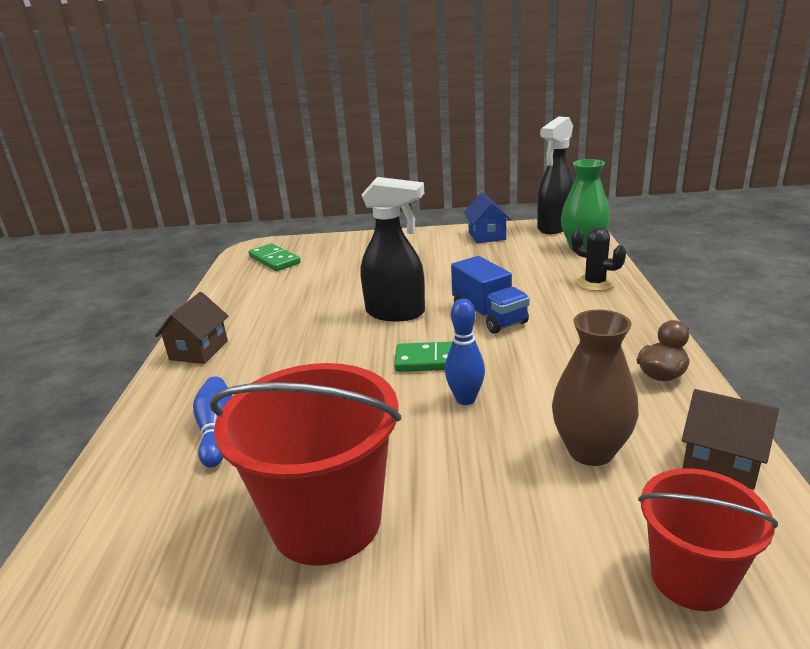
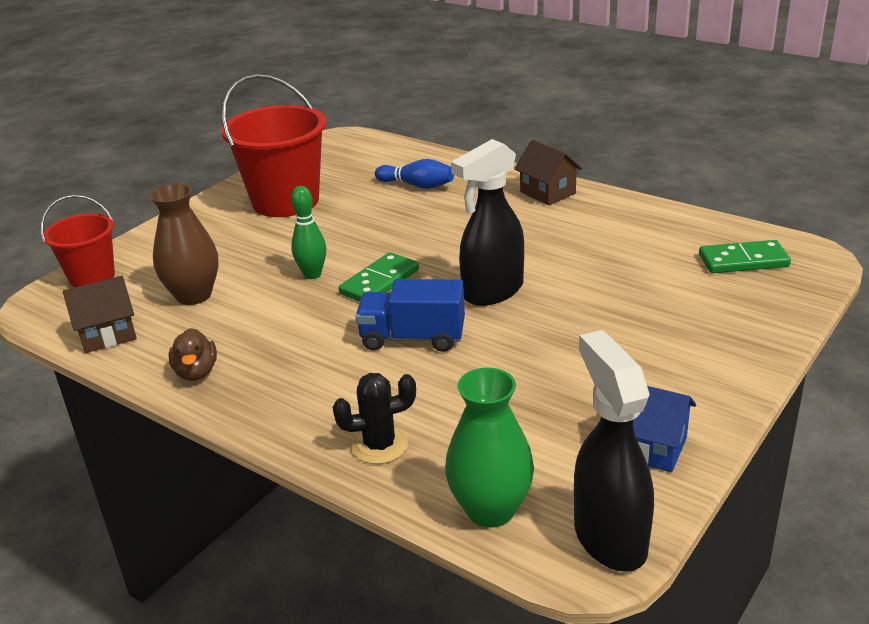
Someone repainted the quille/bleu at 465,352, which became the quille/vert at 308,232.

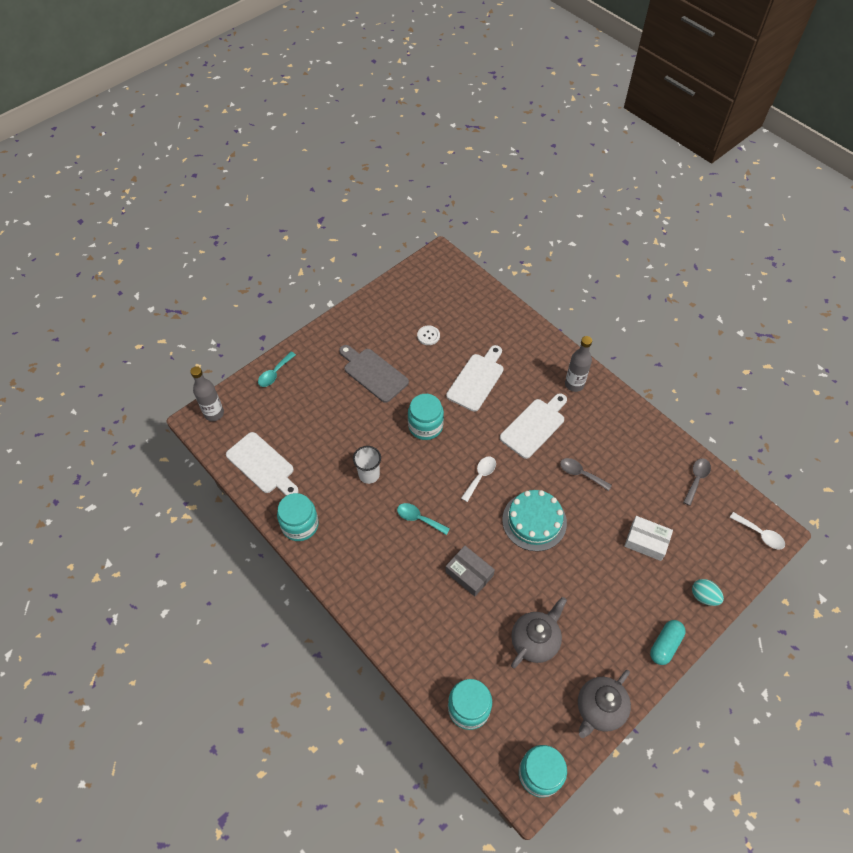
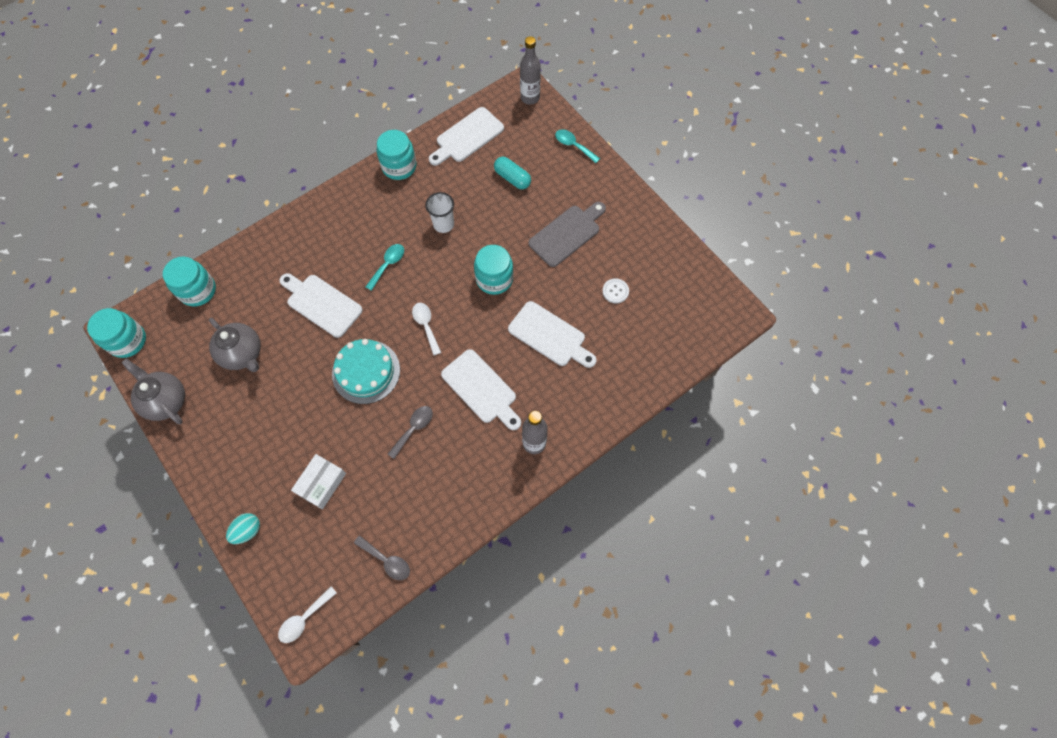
Someone rotated the cuillère/blanc at 478,479 by 150 degrees counterclockwise.
Someone swapped the boîte/gris at 470,571 for the planche à découper/blanc at 321,305.
Someone carried the gélule/turquoise from 668,642 to 512,173.

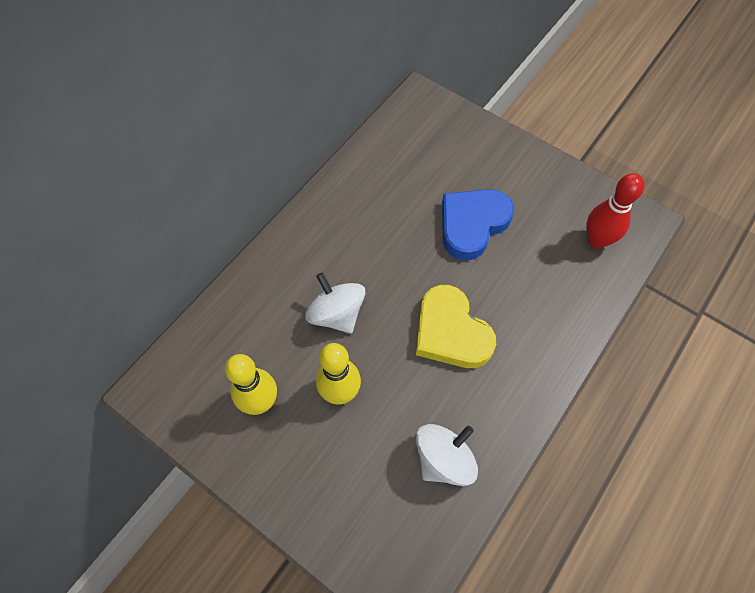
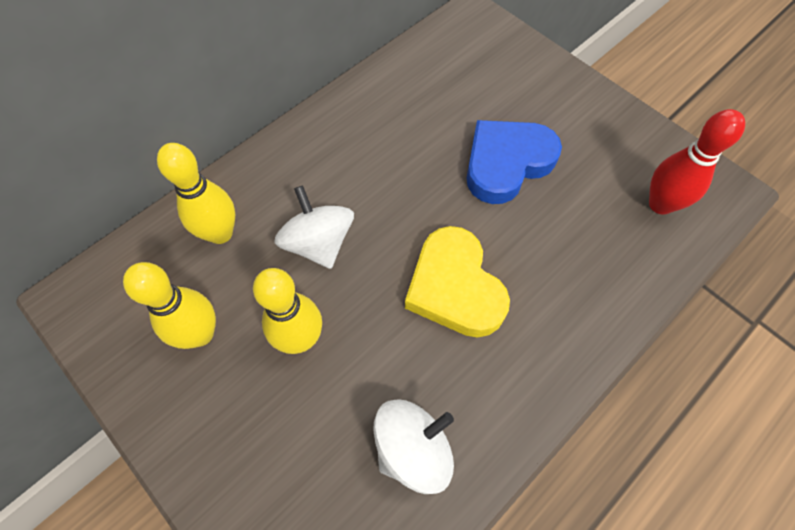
Someone put down the quille/jaune at 196,193.

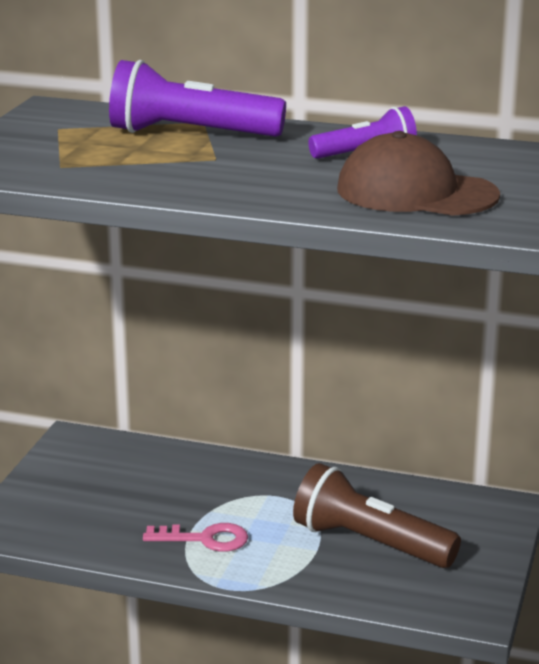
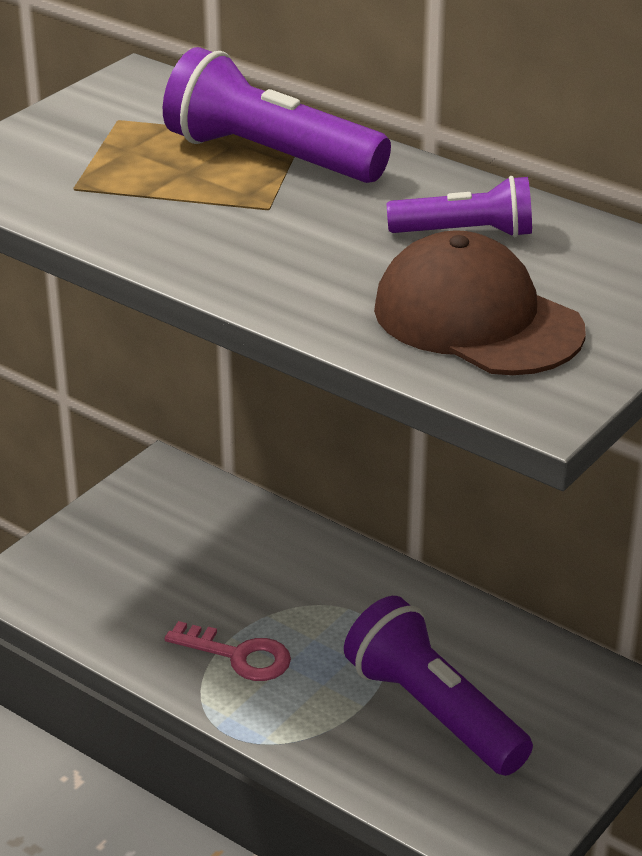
Someone repainted the lampe de poche/marron at 377,515, which became the lampe de poche/violet at 438,686.

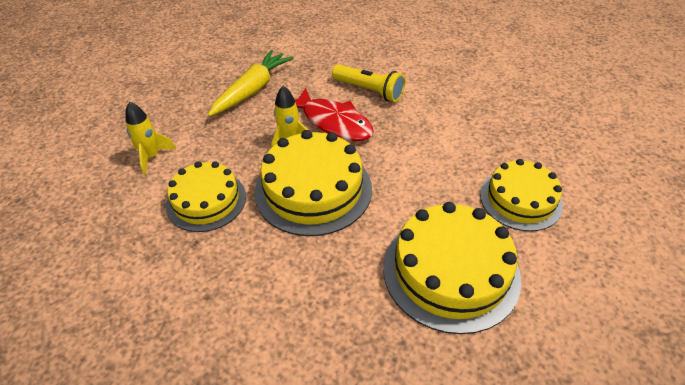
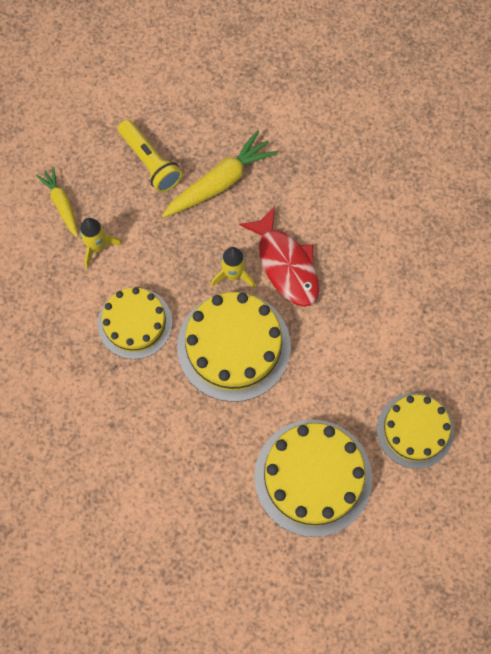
Someone carried the lampe de poche/jaune from 368,83 to 150,156.
Someone put down the carotte/jaune at 57,202.

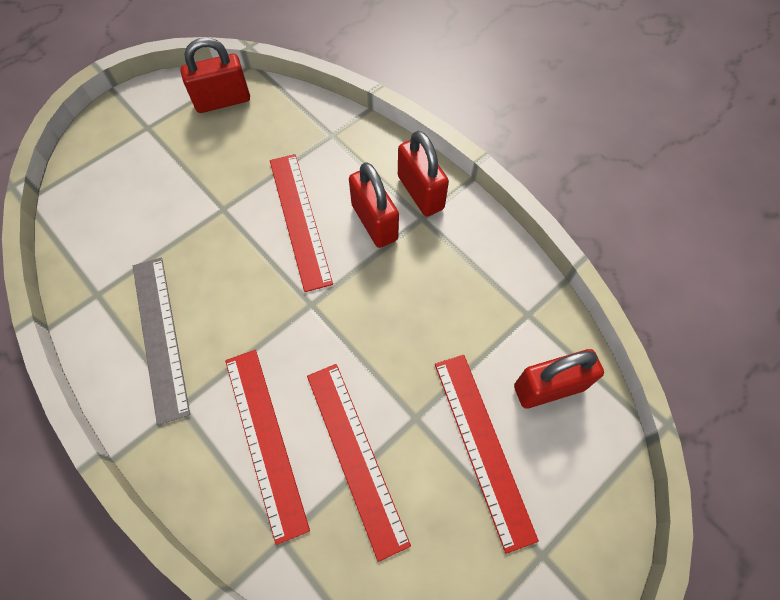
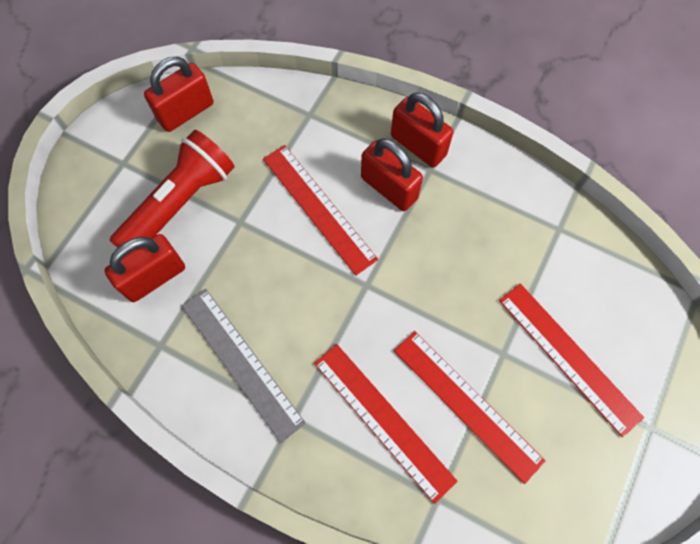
Someone carried the cadenas/rouge from 559,378 to 144,268.
Someone put down the lampe de poche/rouge at 172,189.

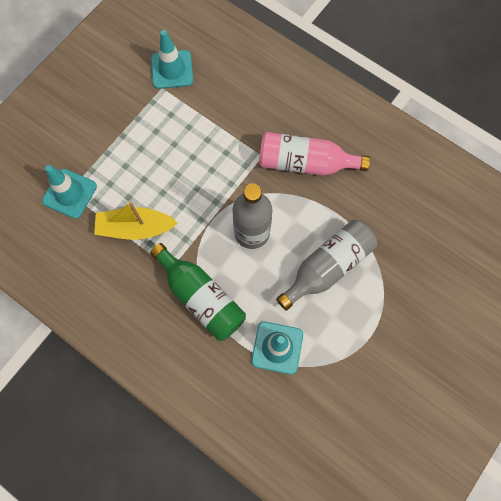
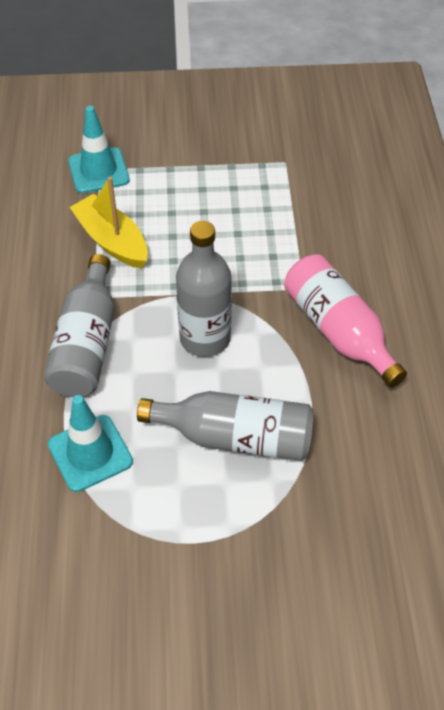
Someone took away the cône de chantier/turquoise at 172,59.
Someone repainted the bouteille/vert at 198,292, which became the bouteille/gris at 79,325.

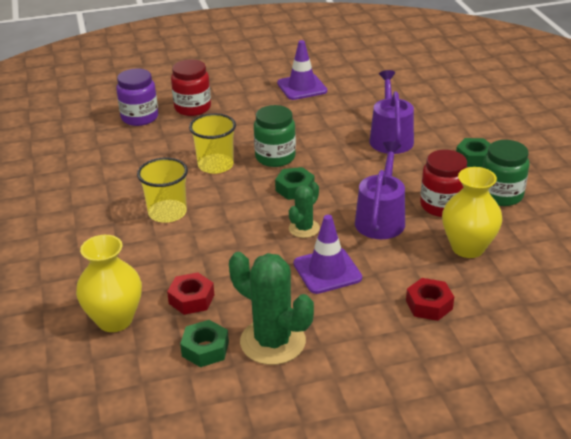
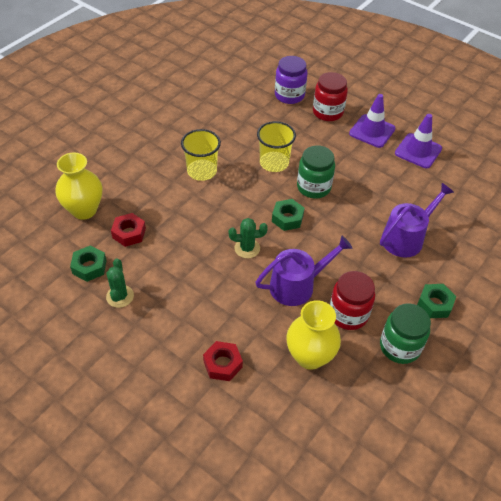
Someone carried the cône de chantier/violet from 328,254 to 372,121.
Someone scaled the cactus/vert at 271,308 by 0.55.

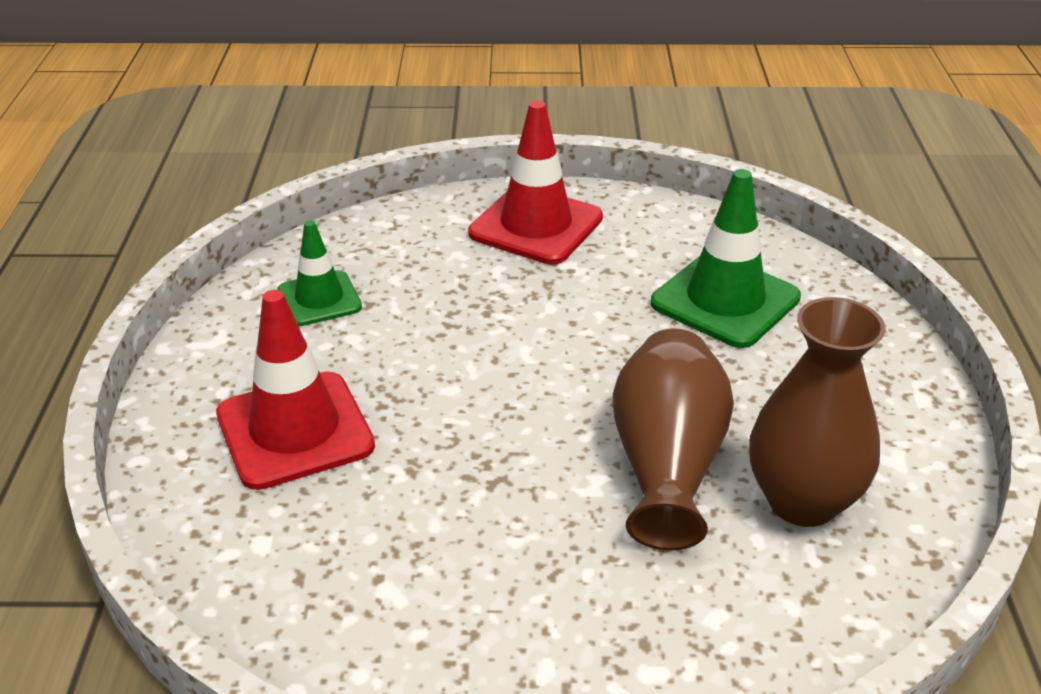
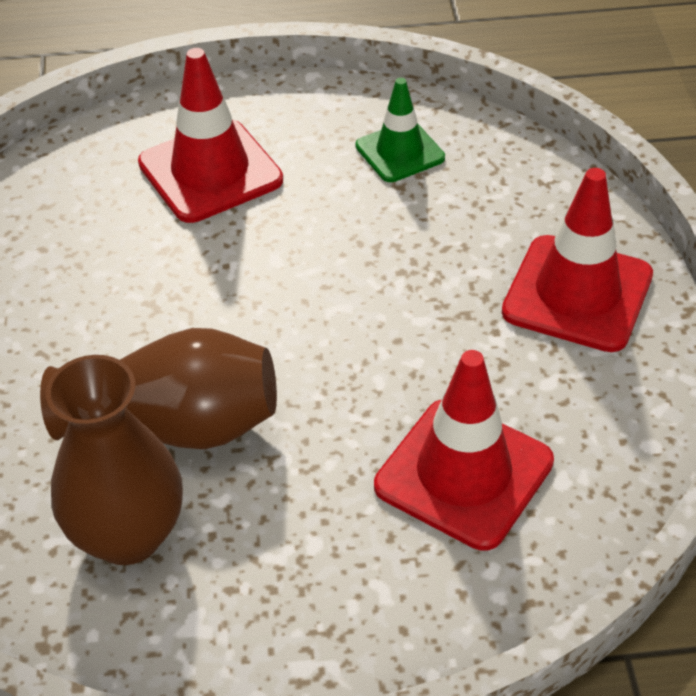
Someone repainted the cône de chantier/vert at 726,258, which became the cône de chantier/rouge at 464,450.

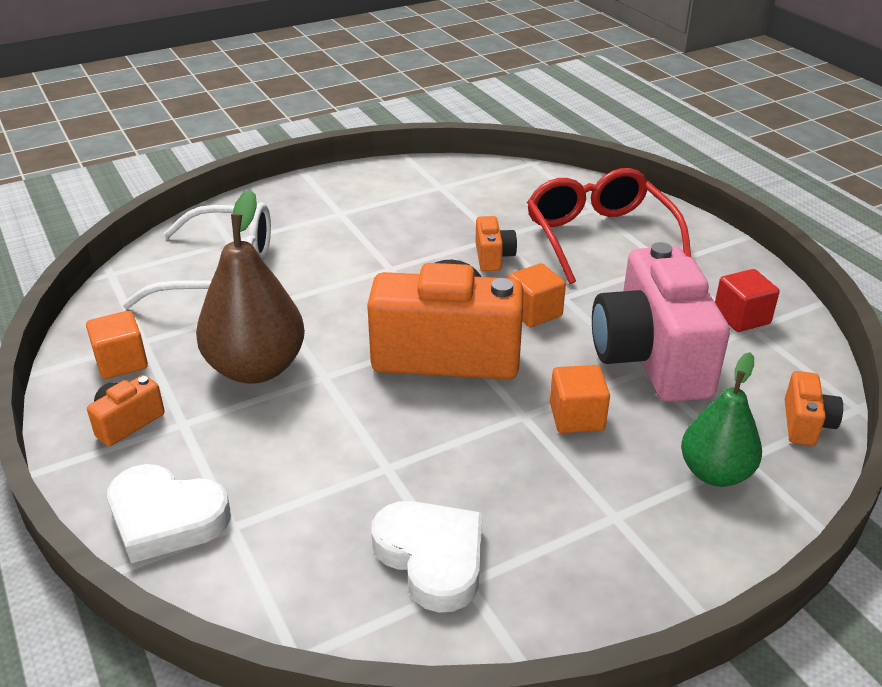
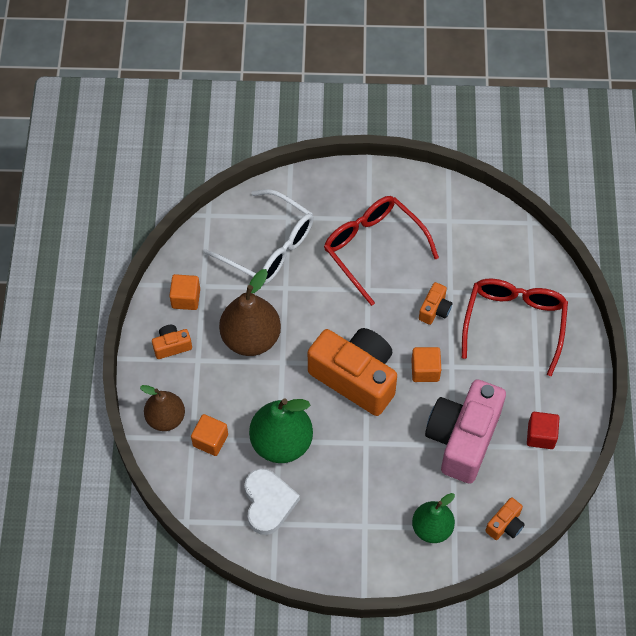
Someone carried the cube/orange from 580,399 to 209,435.
Someone swapped the cœur/blanc at 169,513 for the poire/marron at 162,408.
Someone put down the lunettes/rouge at 381,251.
Someone put down the poire/vert at 281,430.

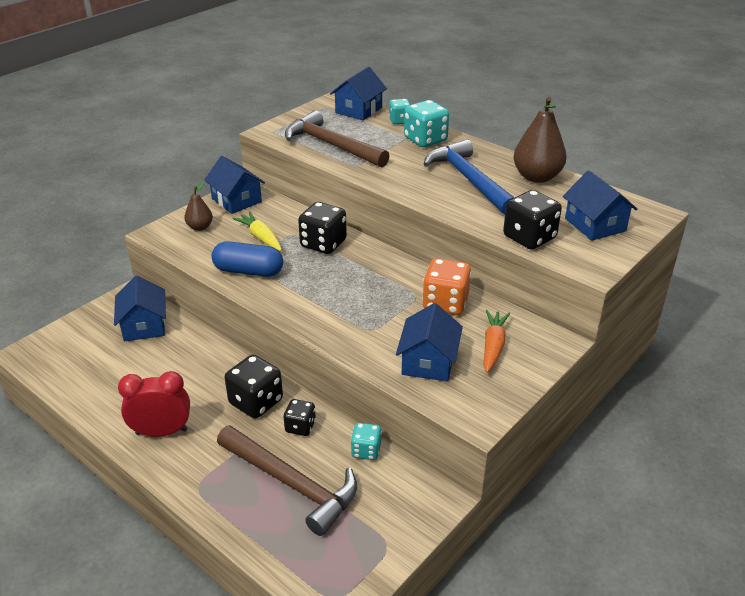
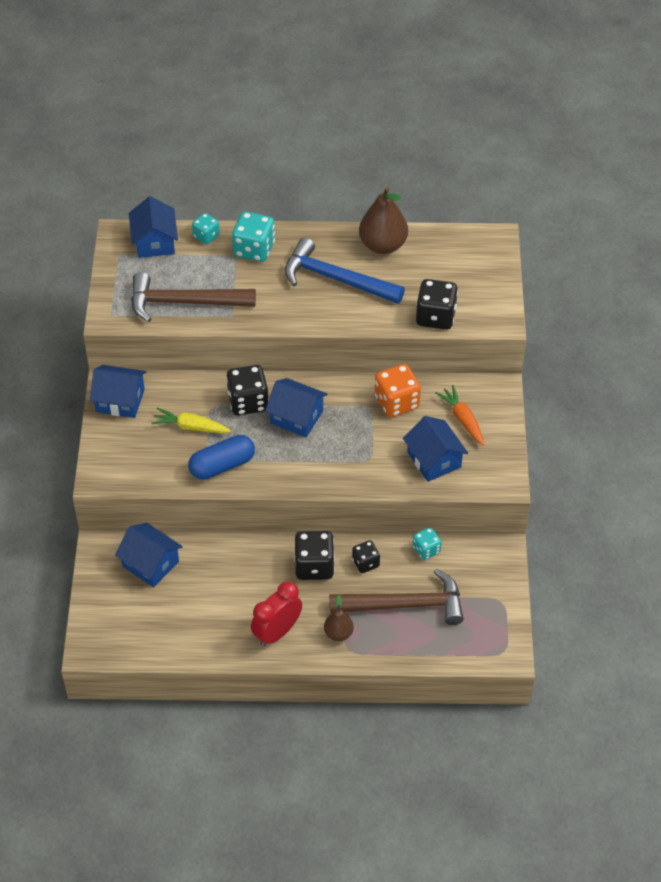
Someone carried the maison/bleu from 600,206 to 296,407.
Someone carried the poire/marron from 198,206 to 339,618.

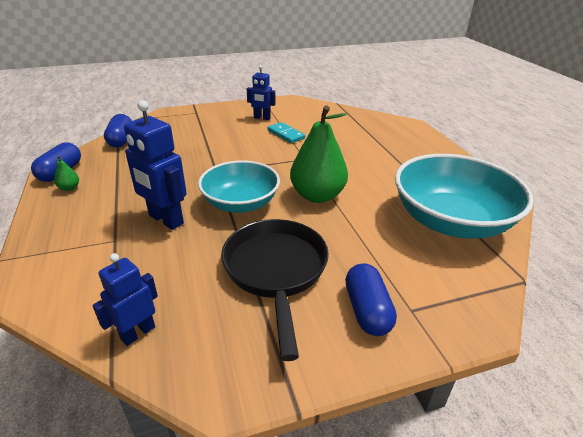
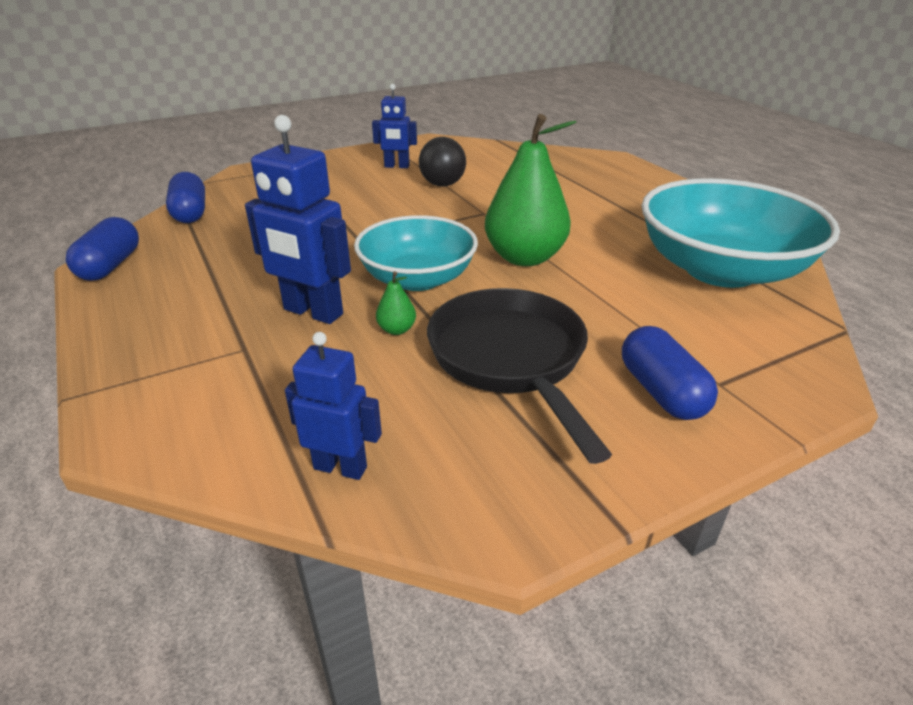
Someone swapped the domino/turquoise at 286,132 for the balle/noir at 442,162.
Someone carried the poire/vert from 66,173 to 396,303.
Someone rotated the robot/bleu at 125,299 by 75 degrees clockwise.

